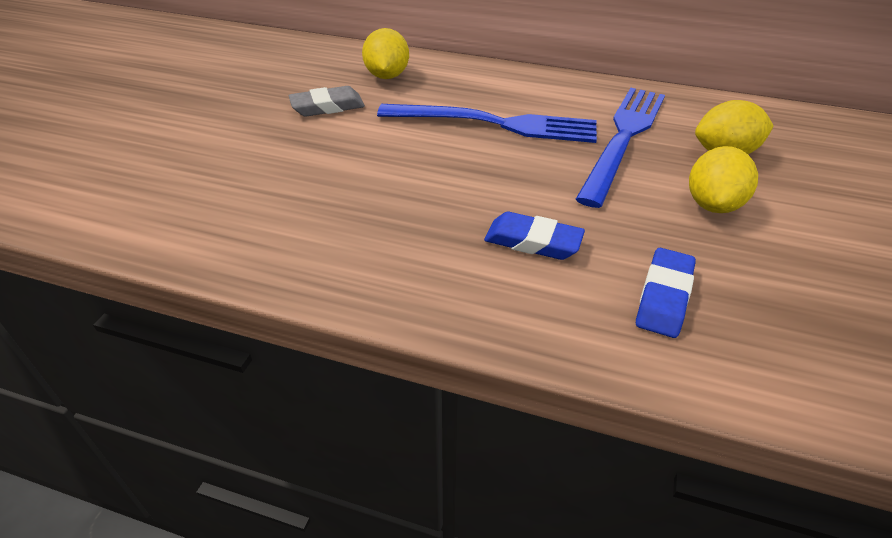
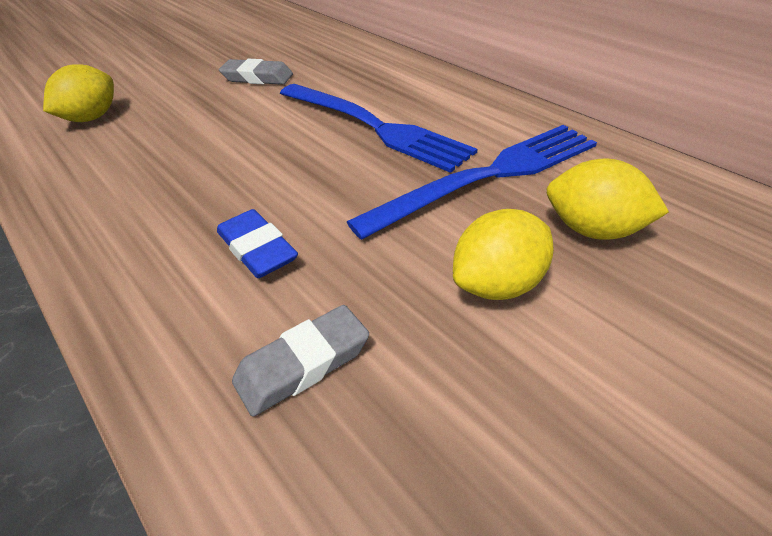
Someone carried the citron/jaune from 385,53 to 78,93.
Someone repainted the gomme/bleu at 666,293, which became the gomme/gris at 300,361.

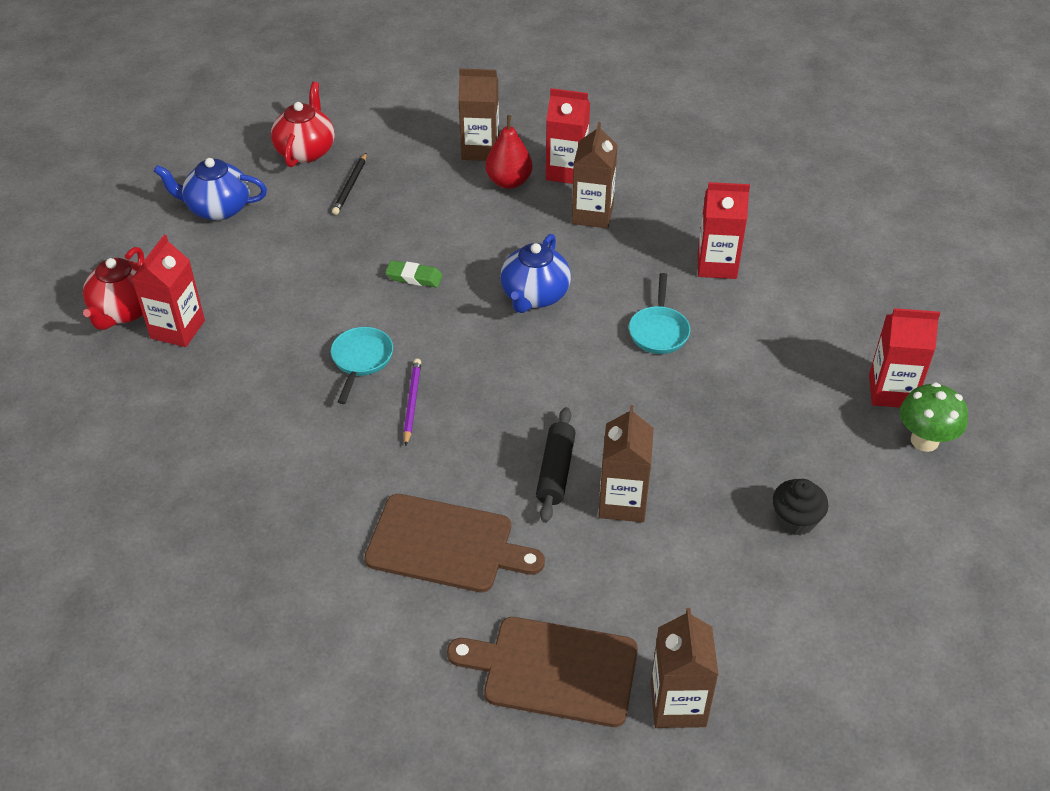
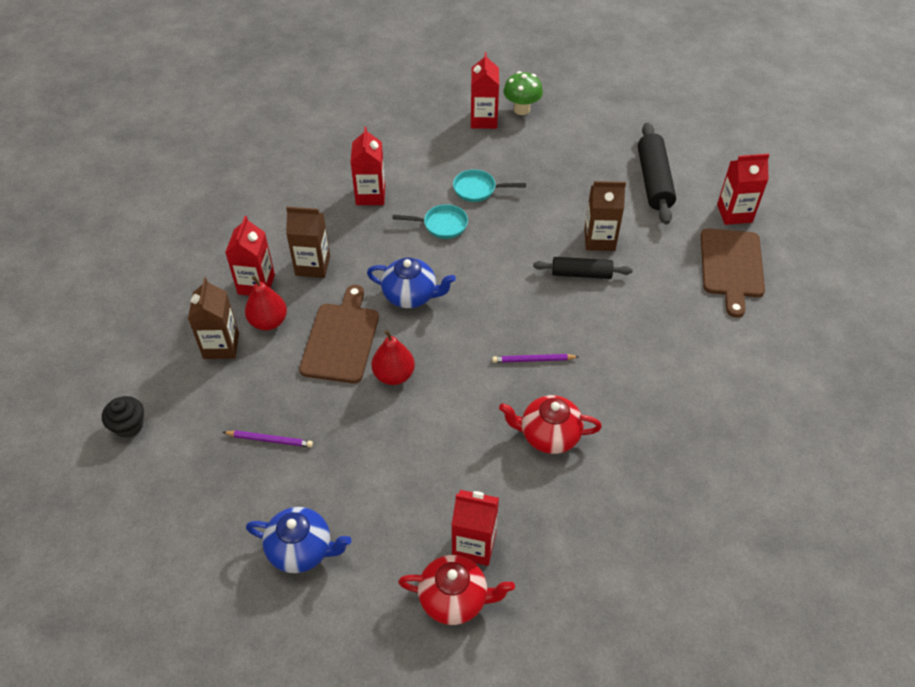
Someone carried the théière/rouge from 302,124 to 550,424.
Someone repainted the crayon/noir at 349,184, which became the crayon/violet at 268,438.
Someone rotated the théière/bleu at 210,189 by 75 degrees counterclockwise.
Someone swapped the gomme/vert at 414,273 for the poire/rouge at 393,357.
Someone carried the poêle/turquoise from 362,365 to 489,185.
Someone carried the muffin/noir from 800,507 to 123,417.
Someone carried the planche à découper/marron from 454,543 to 339,334.
Someone repainted the brique de lait/marron at 684,668, which became the brique de lait/rouge at 743,189.
Someone put down the rouleau à pâtisserie/noir at 657,173.

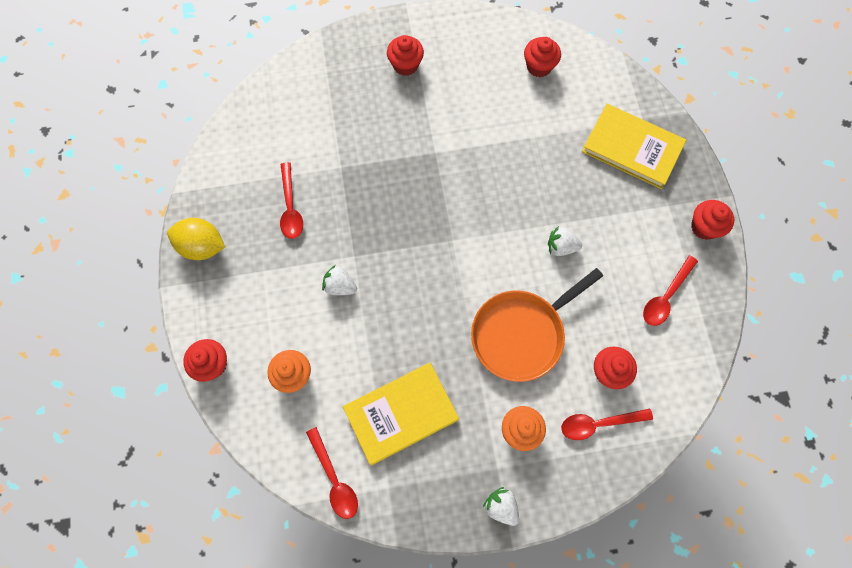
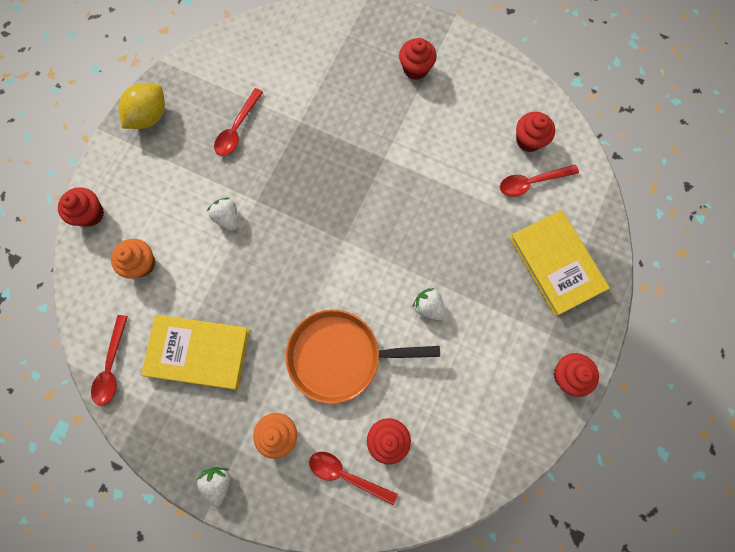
Someone rotated the citron/jaune at 196,239 by 75 degrees clockwise.
Someone carried the cuillère/rouge from 670,290 to 539,181.

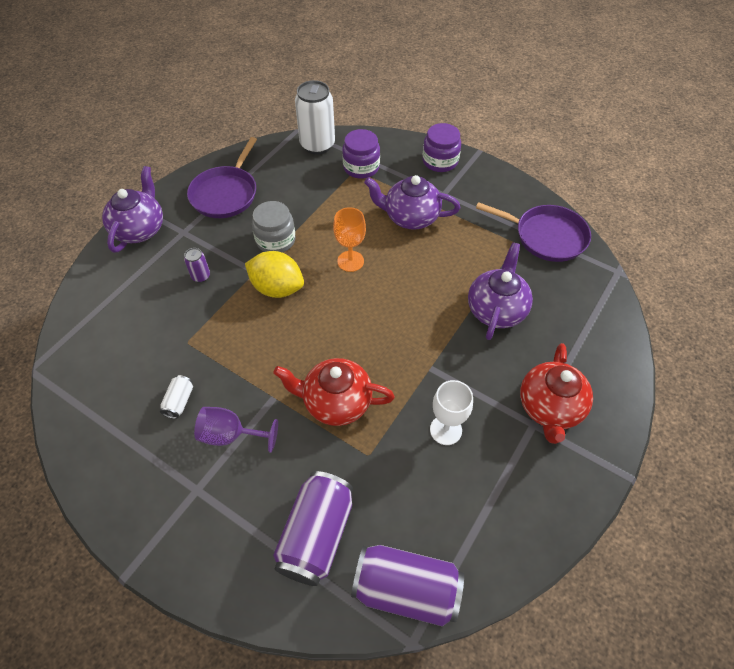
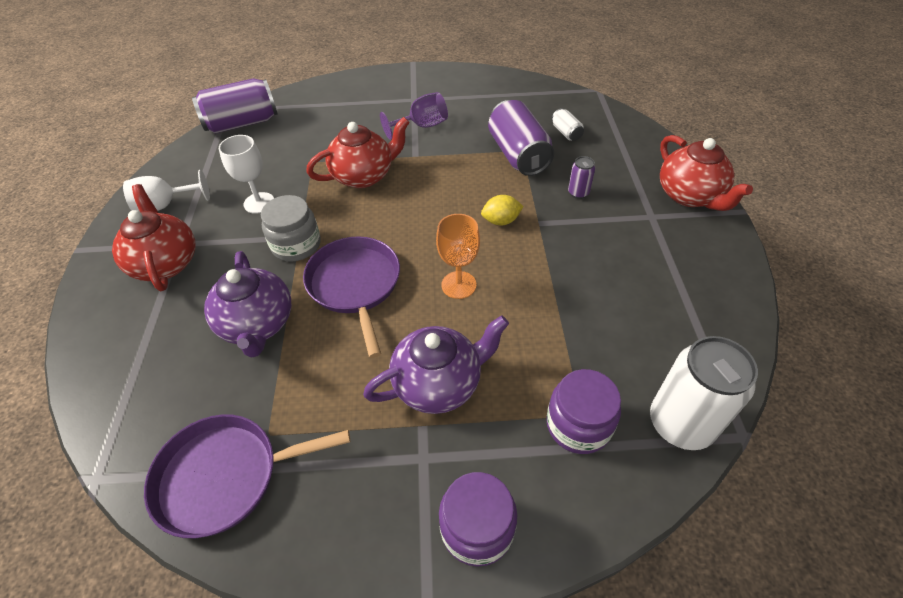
Someone carried the poêle/violet from 222,177 to 351,297.
Someone repainted the théière/violet at 132,209, which became the théière/rouge at 706,173.
Someone carried the bocal/gris from 274,227 to 291,228.
Someone scaled the citron/jaune at 274,274 by 0.58.
Someone carried the canette/blanc from 176,397 to 568,124.
Someone carried the canette/violet from 313,528 to 521,138.
Someone put down the verre à pied/blanc at 166,191.

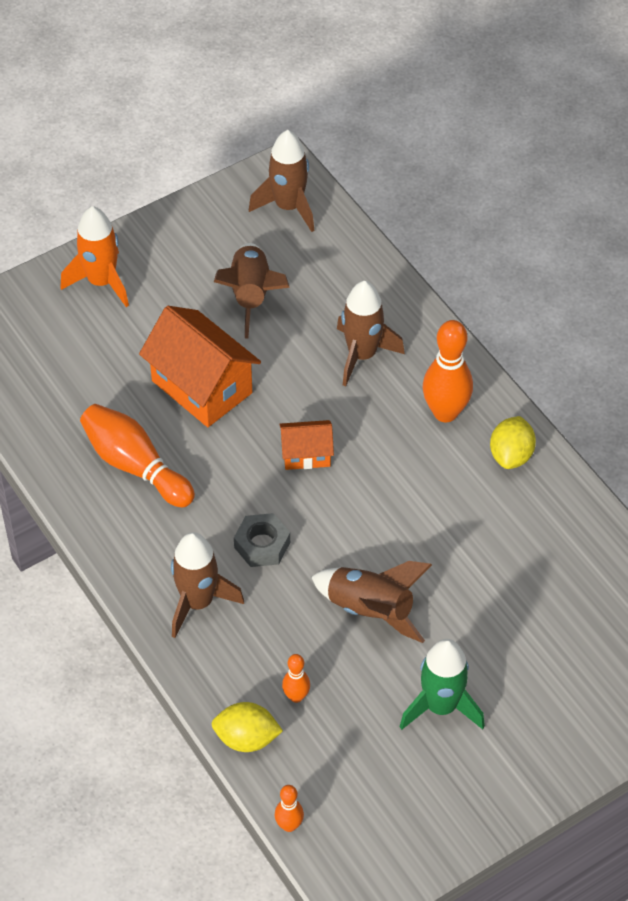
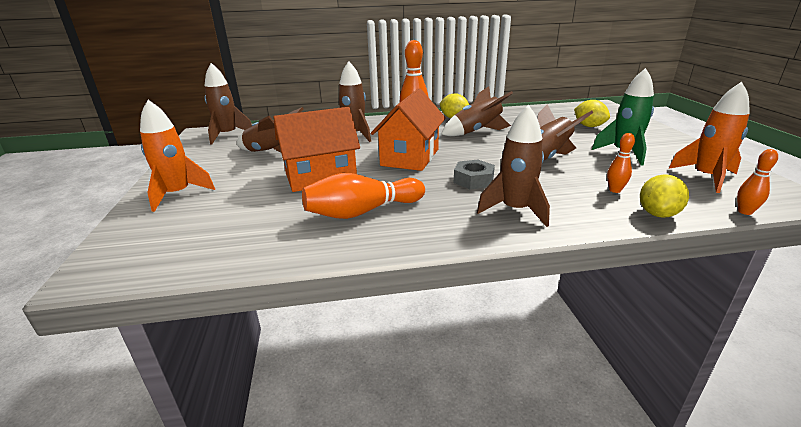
Someone scaled the maison/orange at 306,445 by 1.87.
Someone put down the fusée/orange at 709,137.
Someone put down the fusée/marron at 477,111.
Someone put down the citron/jaune at 592,113.

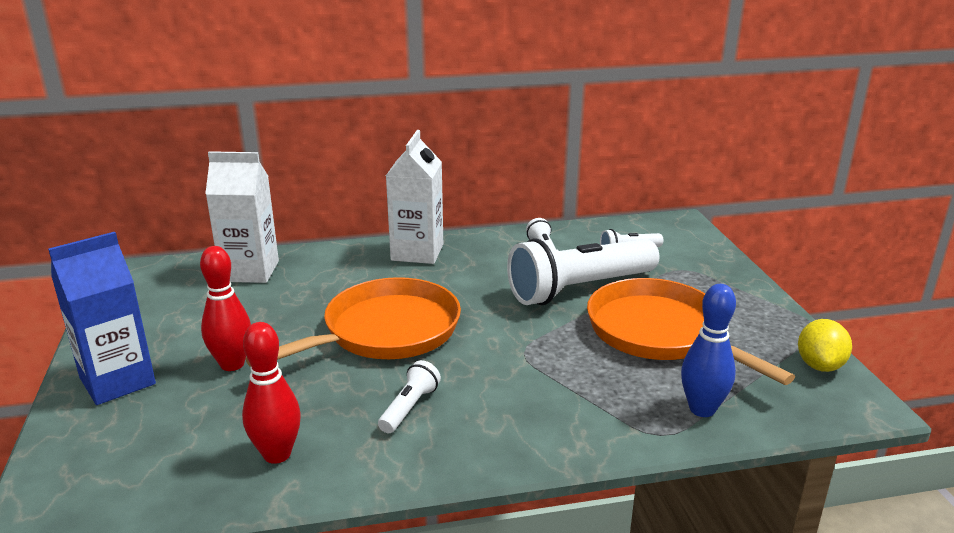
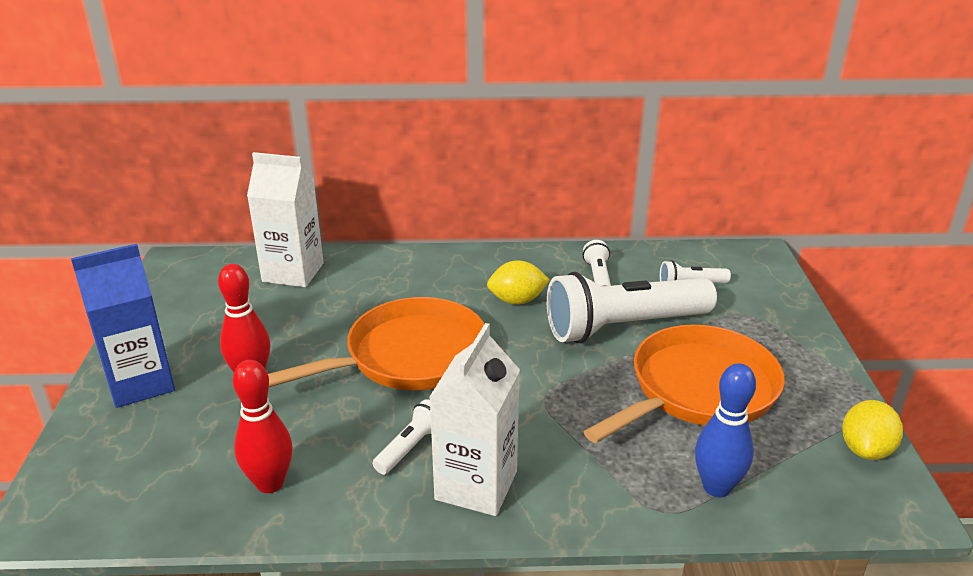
Someone carried the brique de lait/blanc from 414,197 to 474,419.
Someone rotated the poêle/orange at 691,331 by 75 degrees clockwise.
Someone put down the citron/jaune at 518,282.

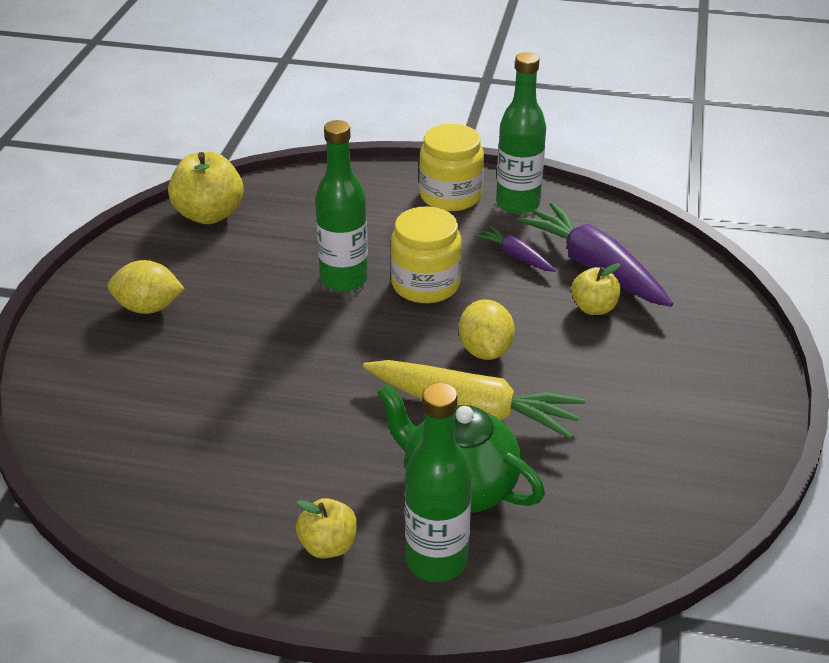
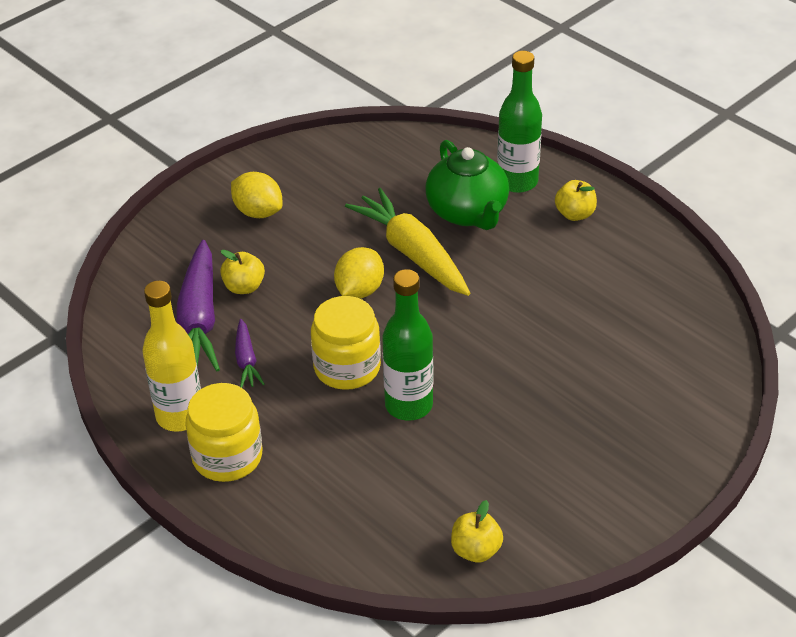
Someone repainted the bouteille/vert at 521,133, which became the bouteille/jaune at 171,356.
Someone scaled the pomme/jaune at 206,188 by 0.60.
Someone carried the citron/jaune from 146,287 to 257,195.

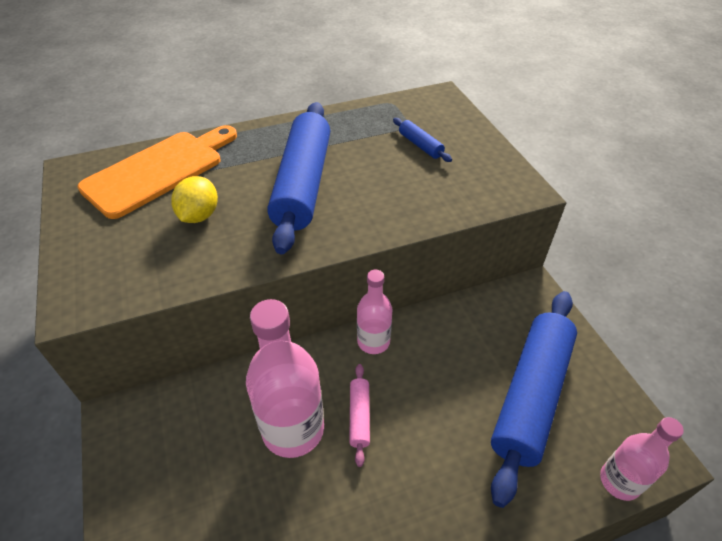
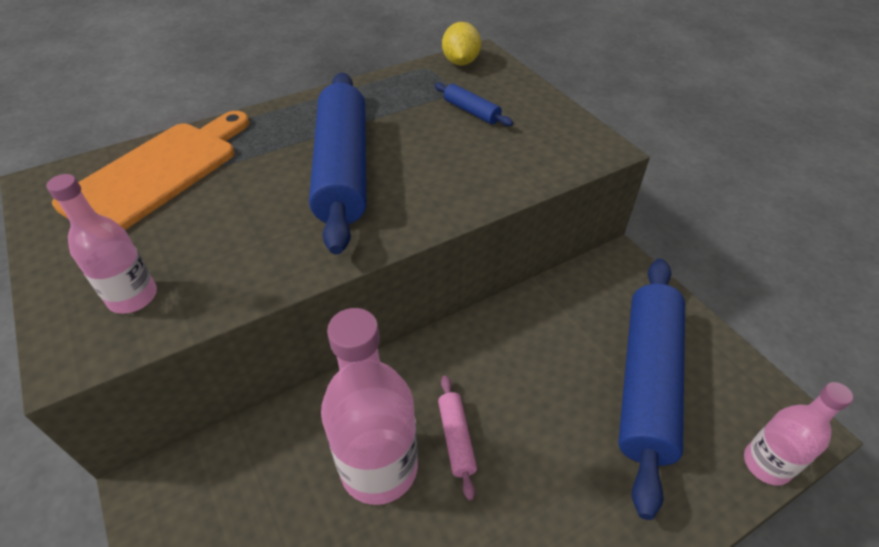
Someone carried the citron/jaune from 194,199 to 461,44.
Someone carried the bouteille/rose from 374,312 to 102,244.

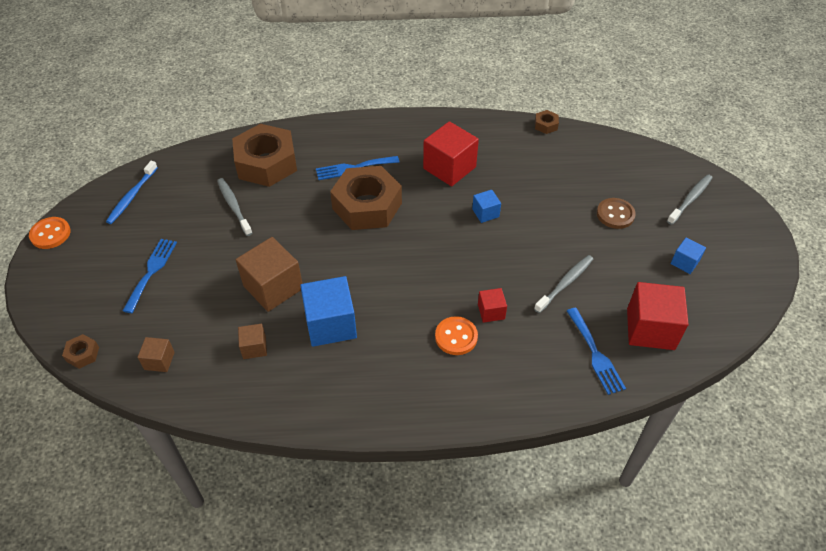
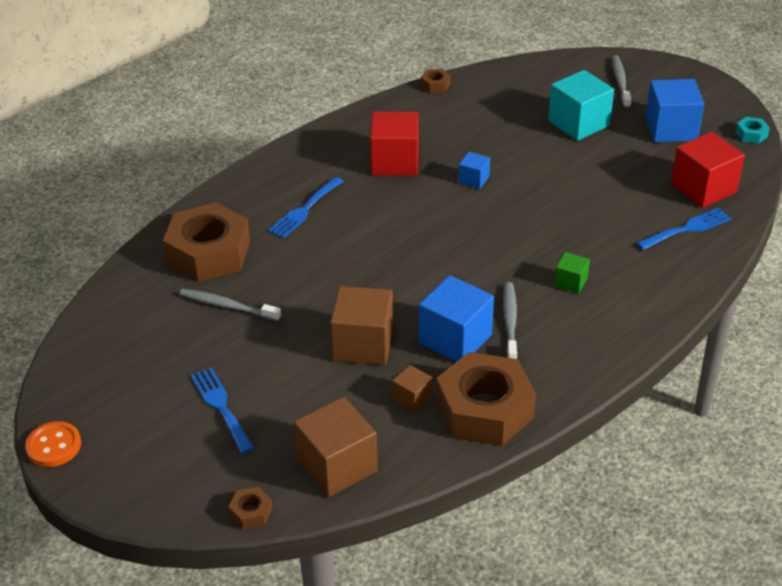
Someone took away the brosse à dents/bleu at 132,192.
Someone carried the écrou/marron from 366,198 to 486,399.
Someone swapped the bouton/marron at 616,213 for the cube/turquoise at 581,105.
Someone scaled the cube/bleu at 688,255 by 1.95.
Someone carried the brosse à dents/gris from 563,284 to 510,320.
Someone took away the cube/rouge at 492,305.
Someone rotated the fourchette/bleu at 596,351 by 60 degrees counterclockwise.
Someone swapped the bouton/orange at 456,335 for the cube/vert at 572,273.
Someone scaled the cube/marron at 156,354 by 1.95.
Someone put down the écrou/turquoise at 752,130.

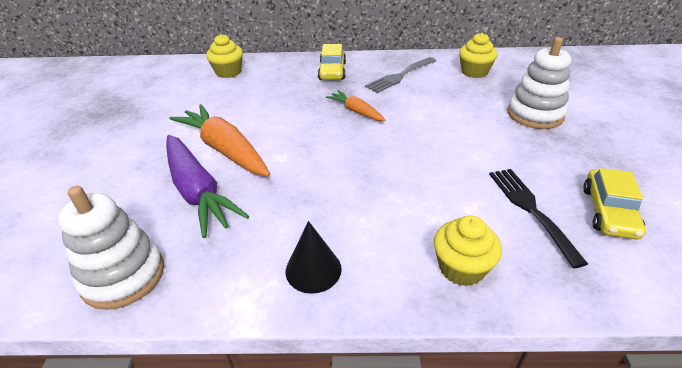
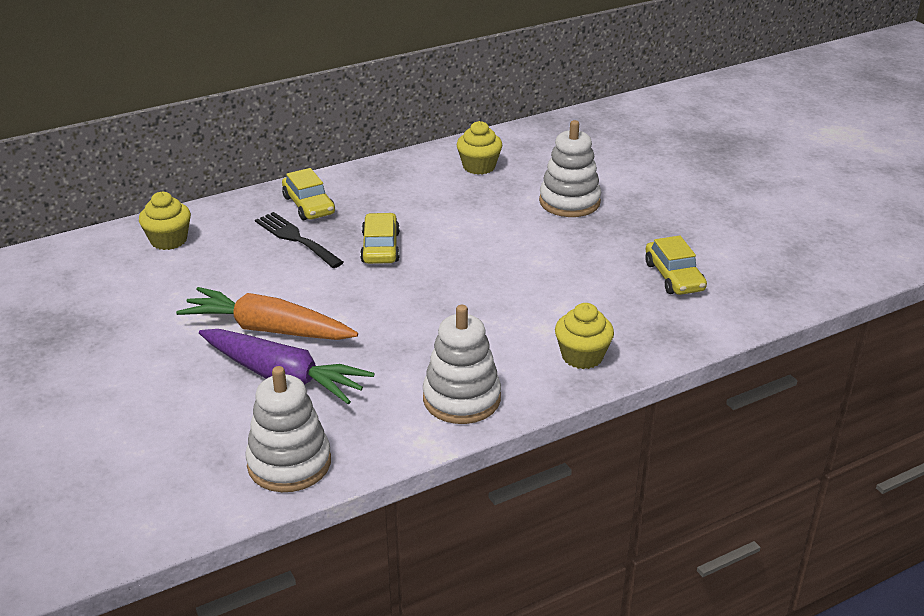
Someone took away the fourchette/gris at 400,75.
Someone swapped the carotte/orange at 356,105 for the voiture/jaune at 380,238.
Someone carried the fourchette/noir from 538,218 to 299,240.
Someone swapped the cône/noir at 314,257 for the jouet à empiler/blanc at 462,364.

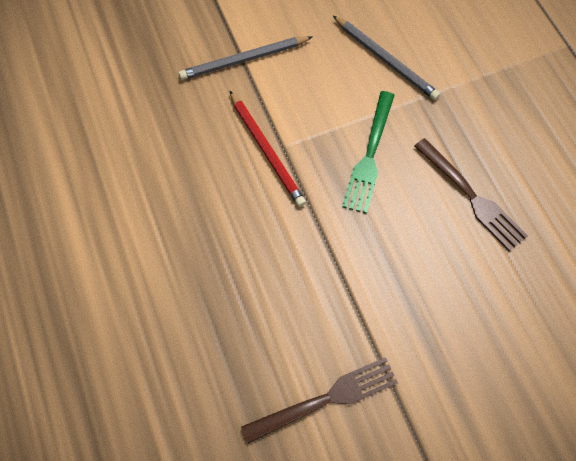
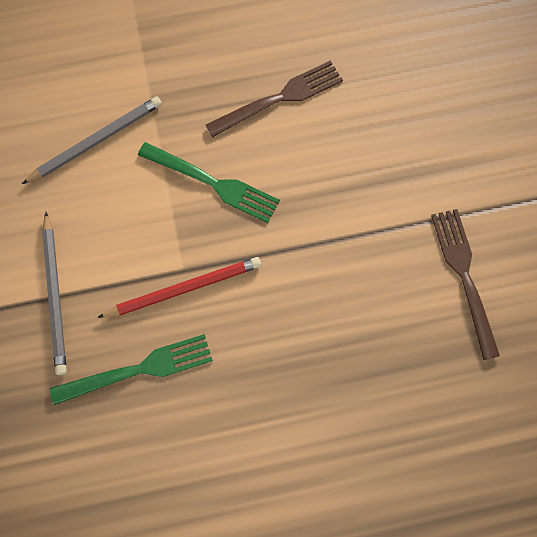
Someone put down the fourchette/vert at 131,369.

